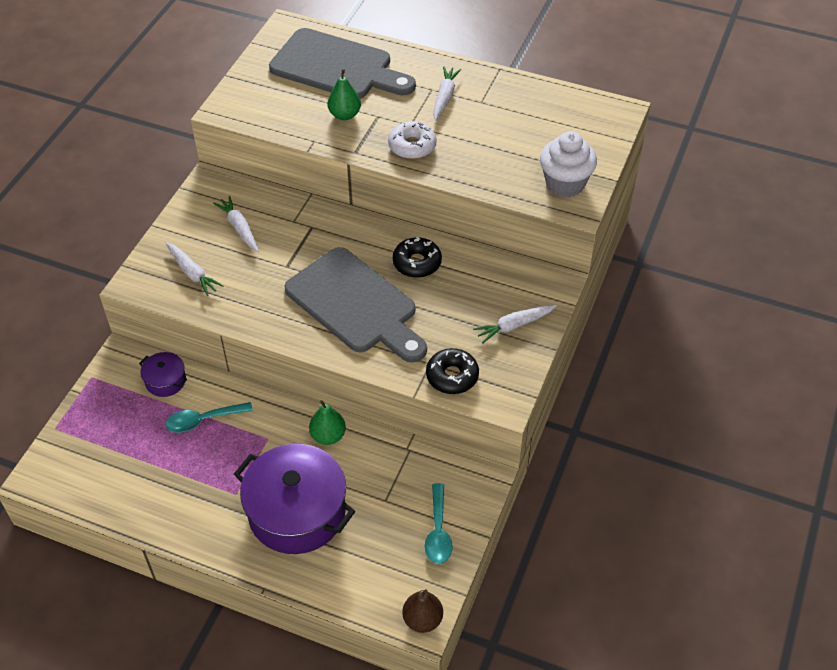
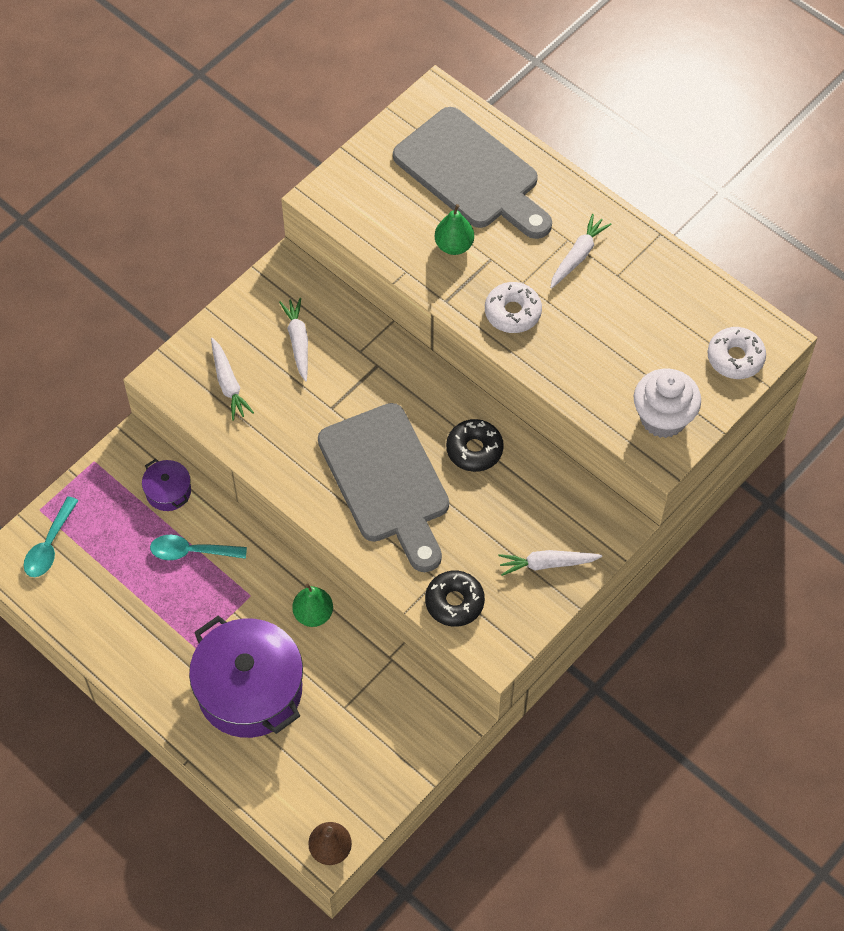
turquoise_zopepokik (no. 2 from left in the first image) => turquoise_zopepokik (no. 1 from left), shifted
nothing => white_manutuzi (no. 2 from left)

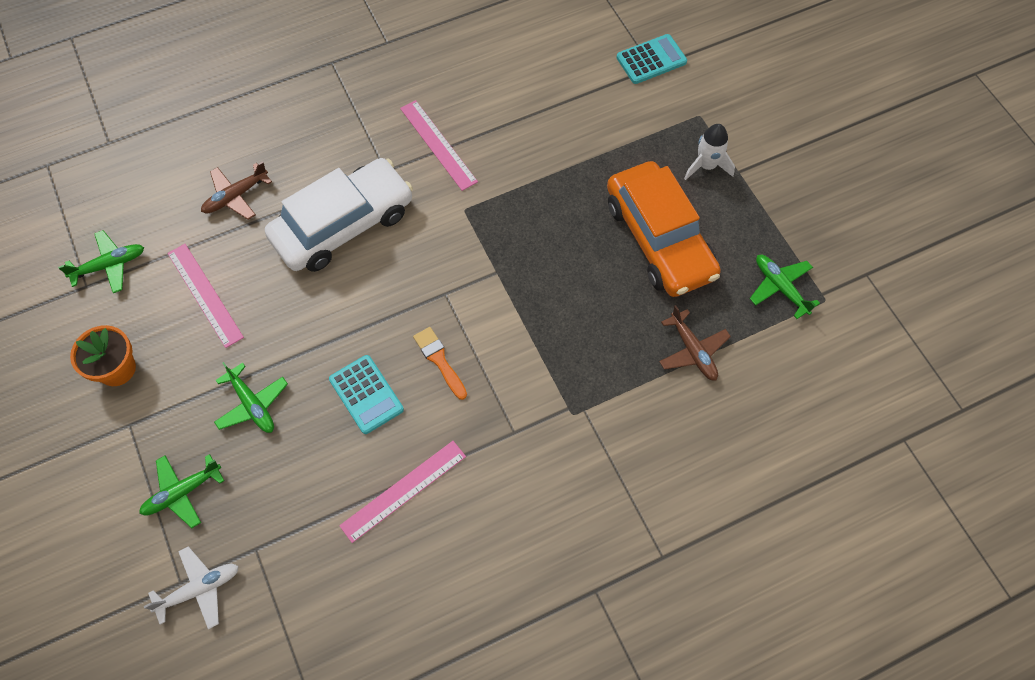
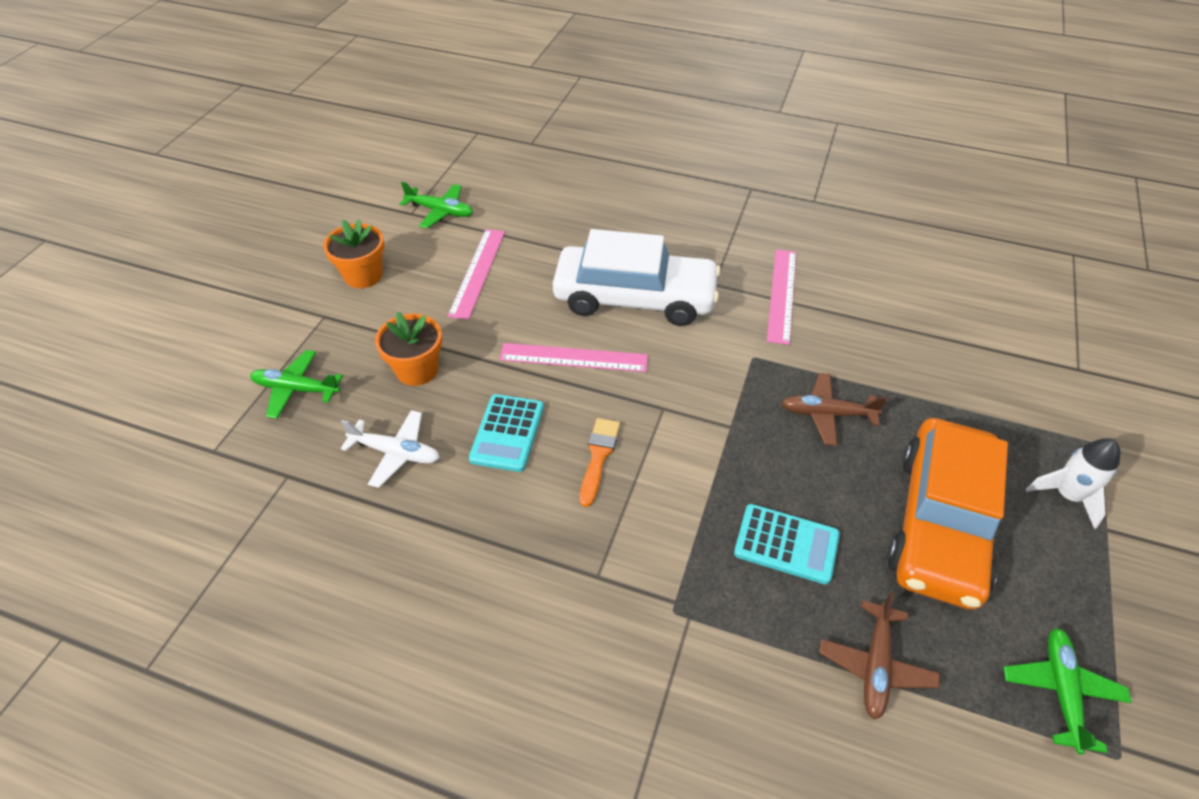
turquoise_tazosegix (no. 2 from left), shifted
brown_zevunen (no. 1 from left), shifted
green_zevunen (no. 3 from left) => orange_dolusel (no. 2 from left)
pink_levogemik (no. 2 from left), shifted
white_zevunen, shifted

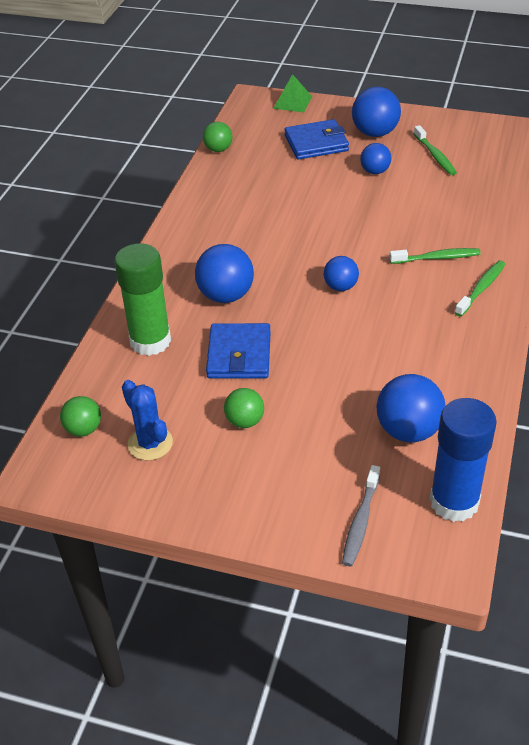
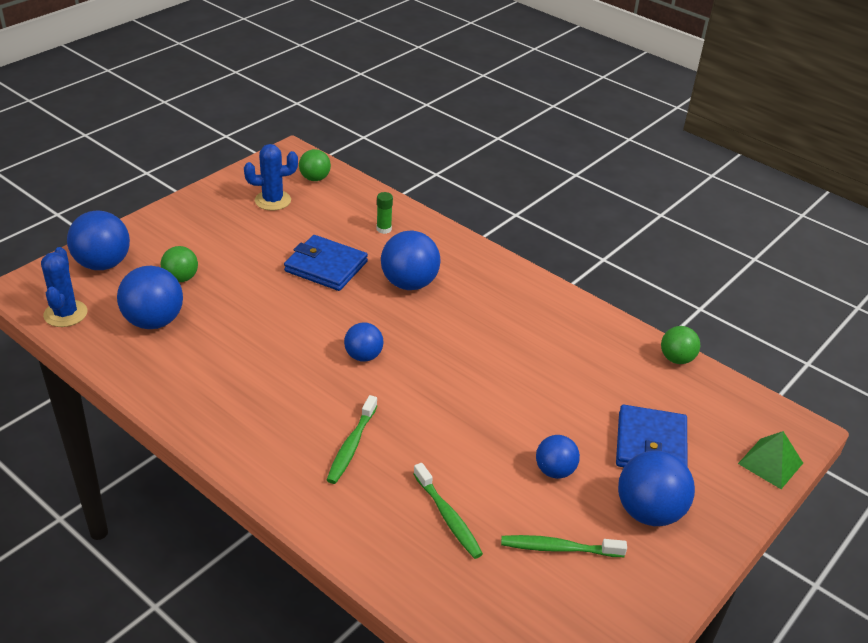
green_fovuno, x0.40
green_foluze (no. 3 from left in the first image) => green_foluze (no. 2 from left), shifted
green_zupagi (no. 3 from left in the first image) => green_zupagi (no. 1 from left), shifted
blue_fovuno => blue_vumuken (no. 1 from left)
grey_foluze => blue_zupagi (no. 1 from left)

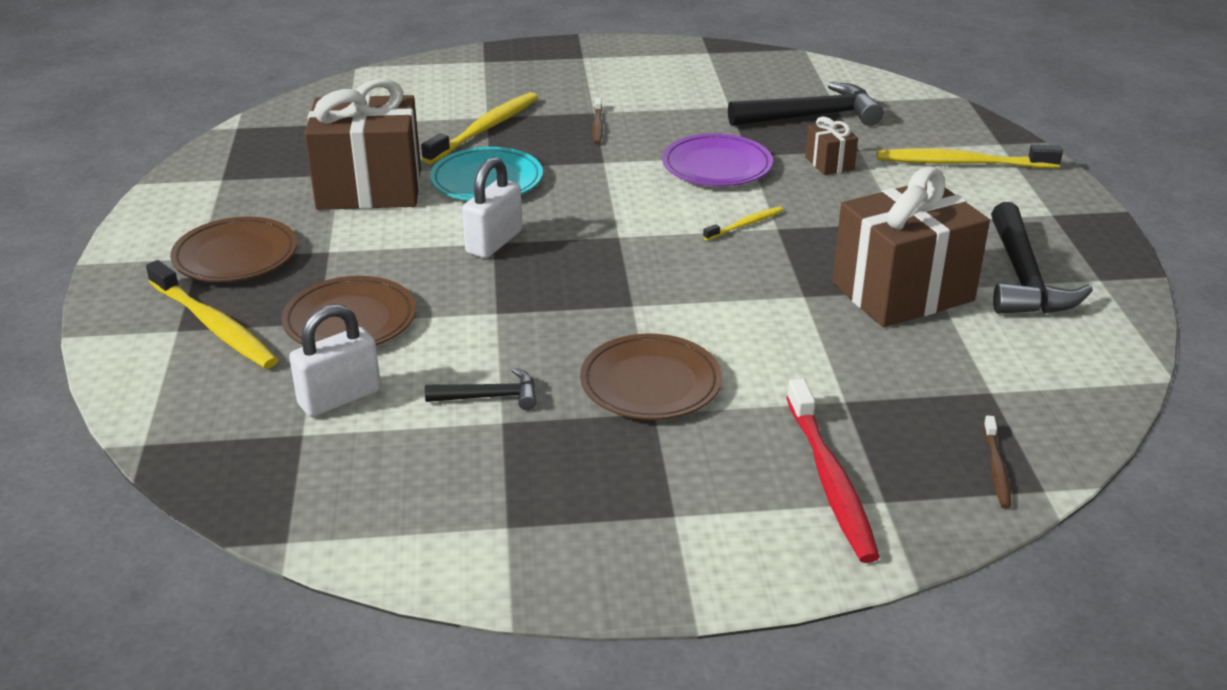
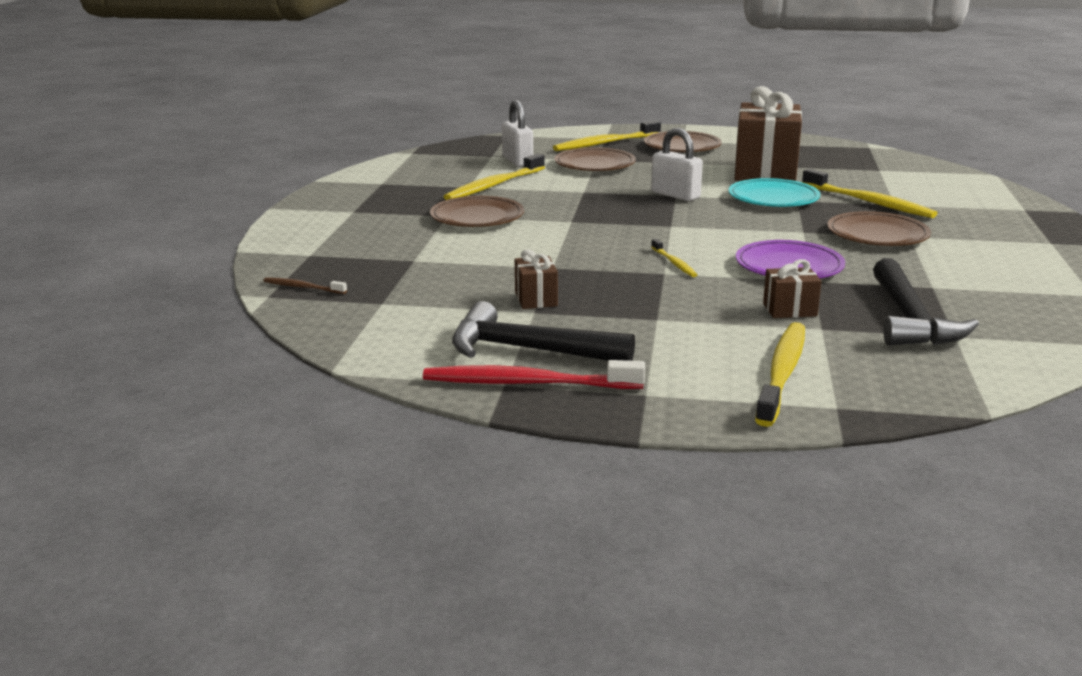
brown_foluze (no. 1 from left) => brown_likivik (no. 4 from left)
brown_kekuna (no. 3 from left in the first image) => brown_kekuna (no. 1 from left), x0.44
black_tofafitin (no. 1 from left) => yellow_foluze (no. 1 from left)
red_foluze, shifted

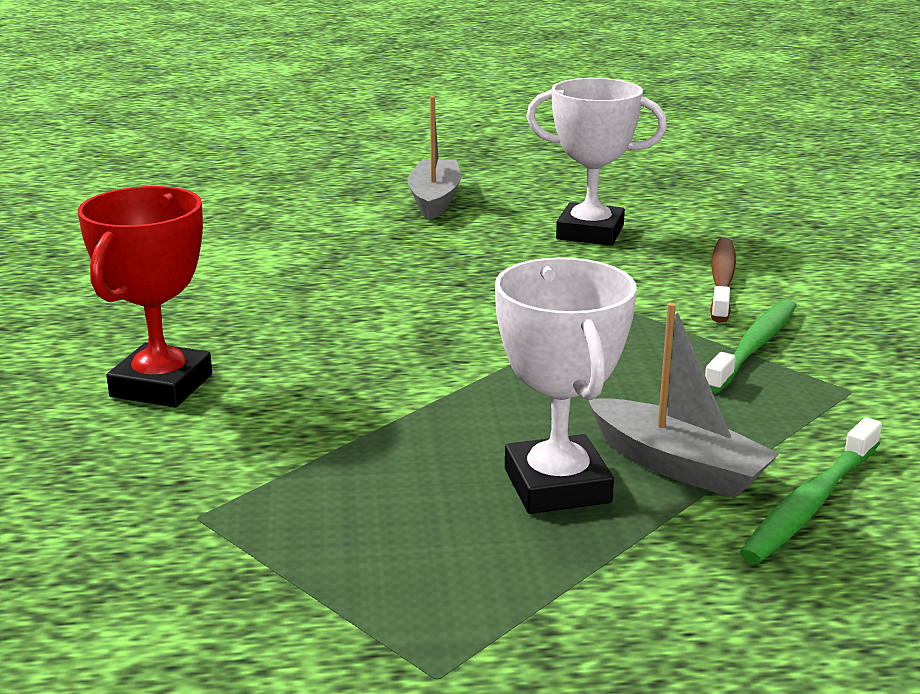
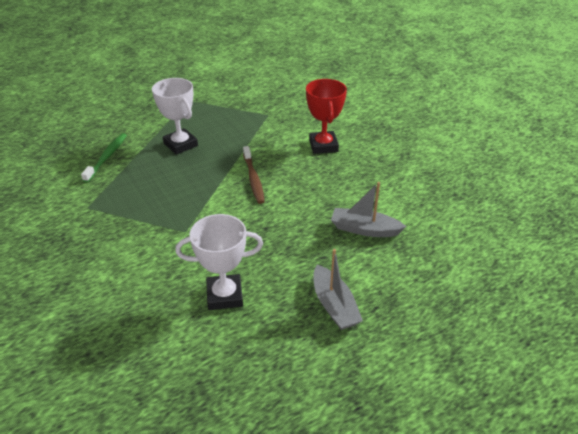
brown_foluze, shifted
green_foluze (no. 1 from left) => nothing
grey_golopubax (no. 2 from left), shifted

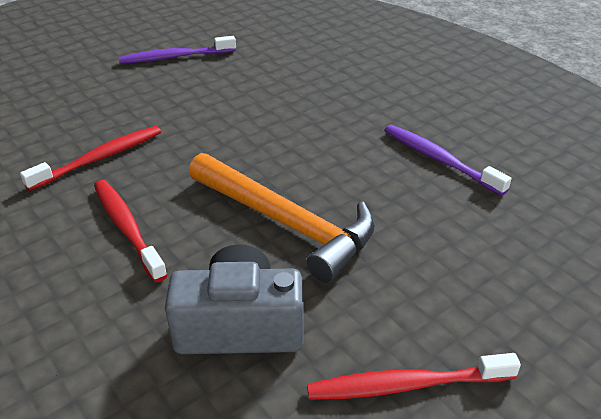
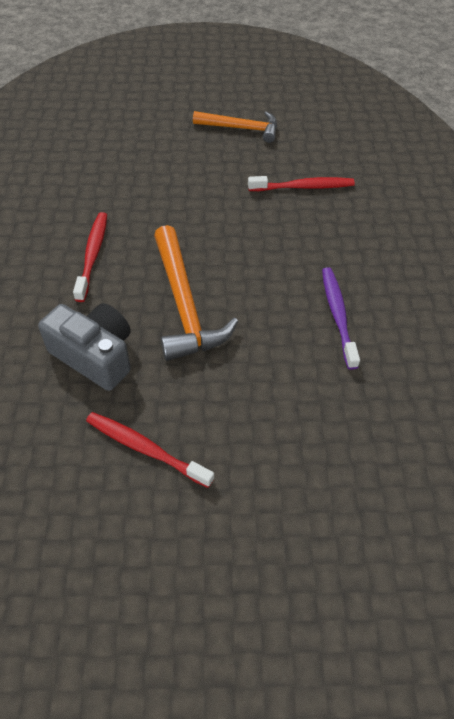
purple_foluze (no. 1 from left) => orange_tofafitin (no. 2 from left)
red_foluze (no. 1 from left in the first image) => red_foluze (no. 3 from left), shifted

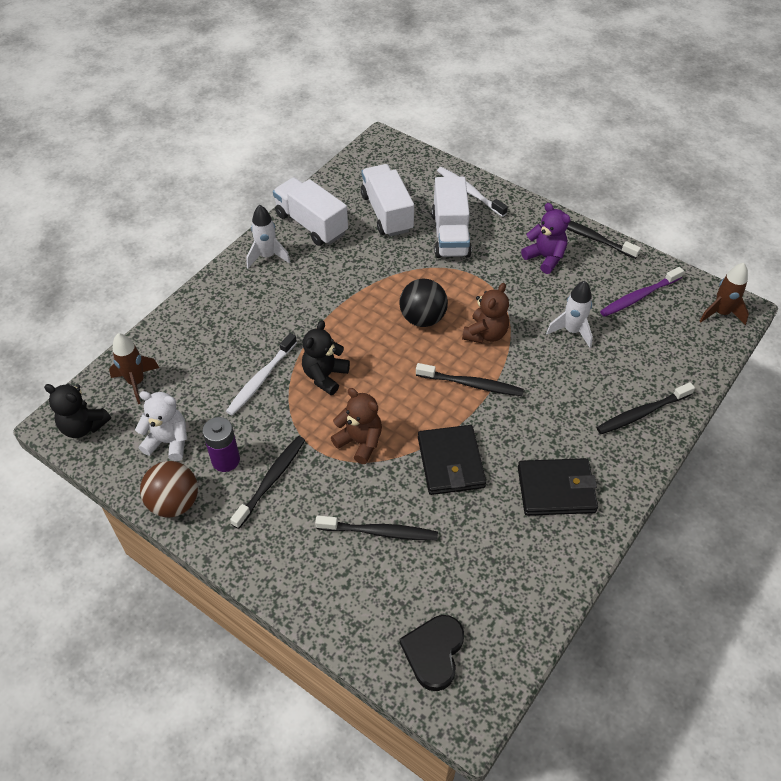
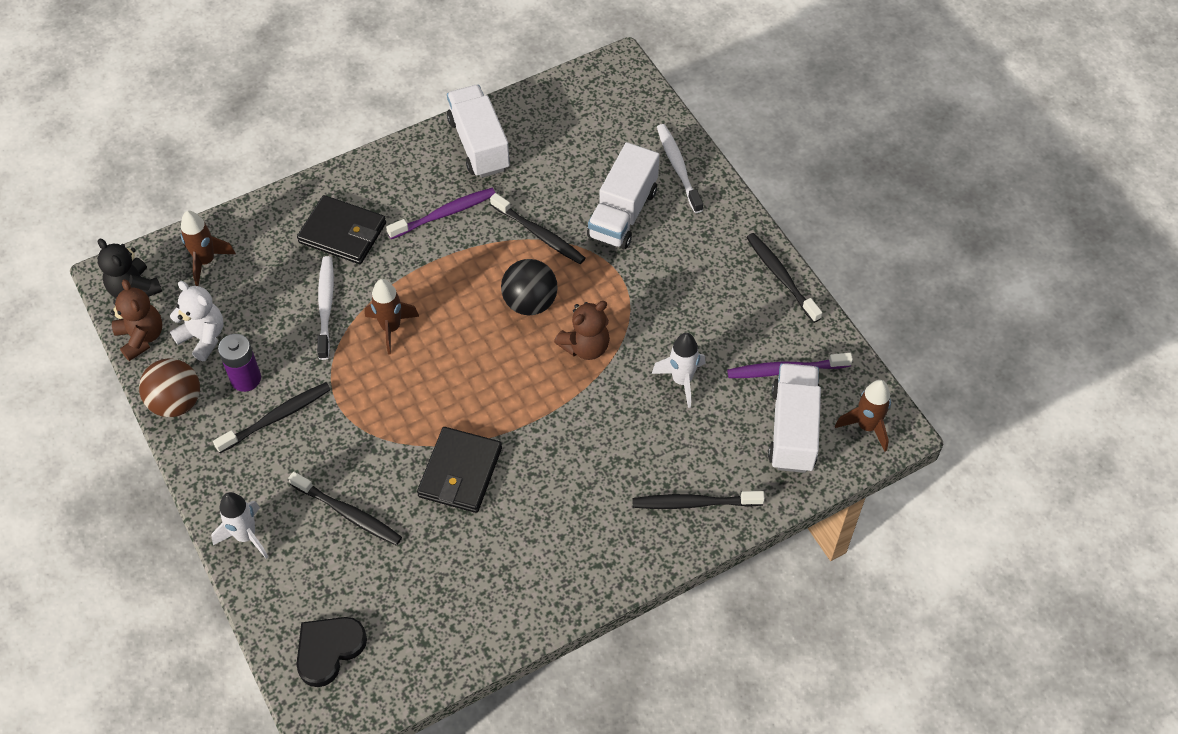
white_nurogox (no. 2 from left in the first image) => white_nurogox (no. 3 from left), shifted
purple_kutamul => nothing
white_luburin (no. 1 from left), shifted
black_kutamul (no. 2 from left) => brown_luburin (no. 2 from left)
white_foluze (no. 1 from left), 120 degrees clockwise
black_foluze (no. 3 from left), shifted
brown_kutamul (no. 1 from left), shifted
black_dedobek (no. 2 from left in the first image) => black_dedobek (no. 1 from left), shifted
nothing => purple_foluze (no. 1 from left)

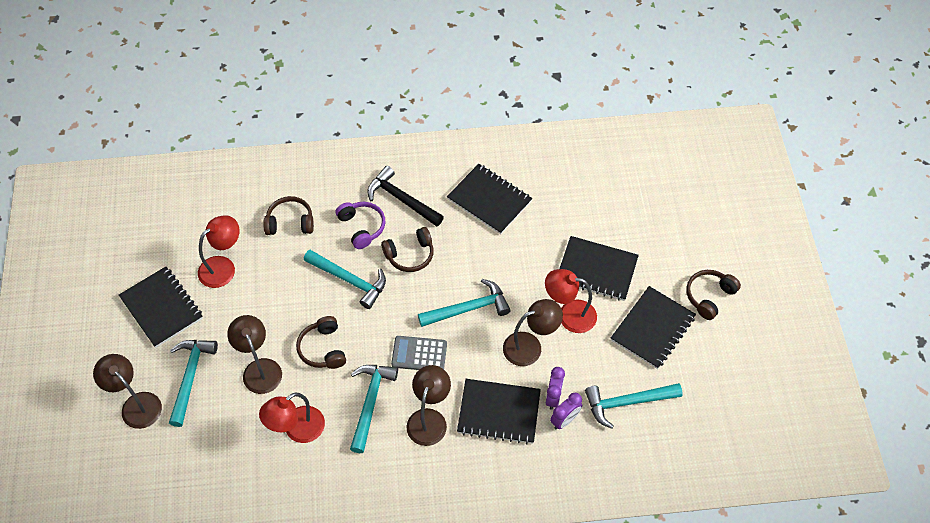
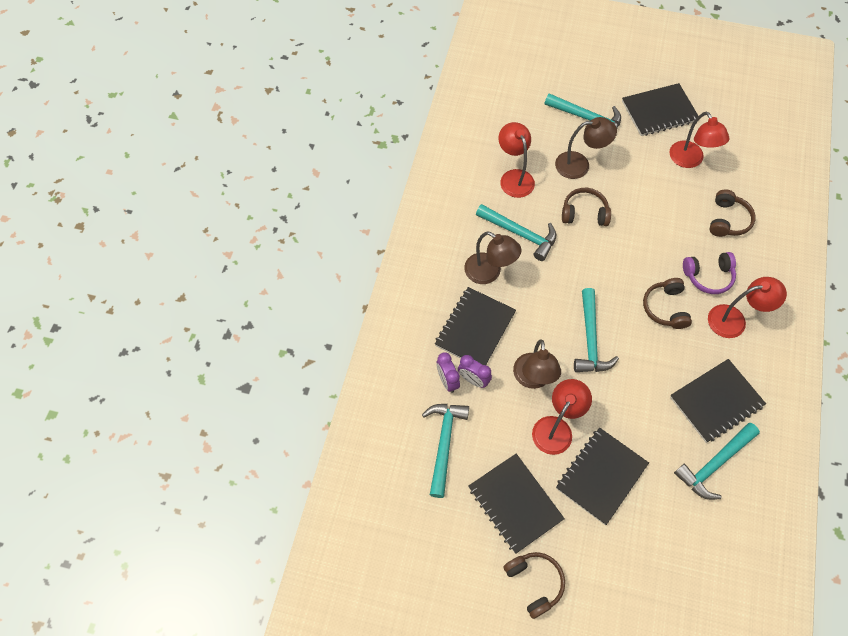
black_tofafitin => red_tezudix (no. 4 from left)
turquoise_tofafitin (no. 2 from left in the first image) => turquoise_tofafitin (no. 5 from left), shifted
grey_tazosegix => nothing
brown_tezudix (no. 1 from left) => nothing

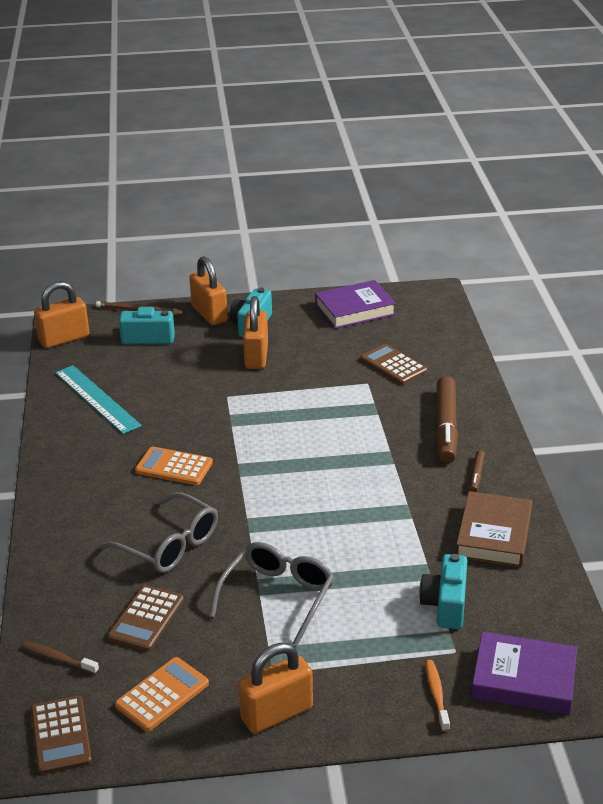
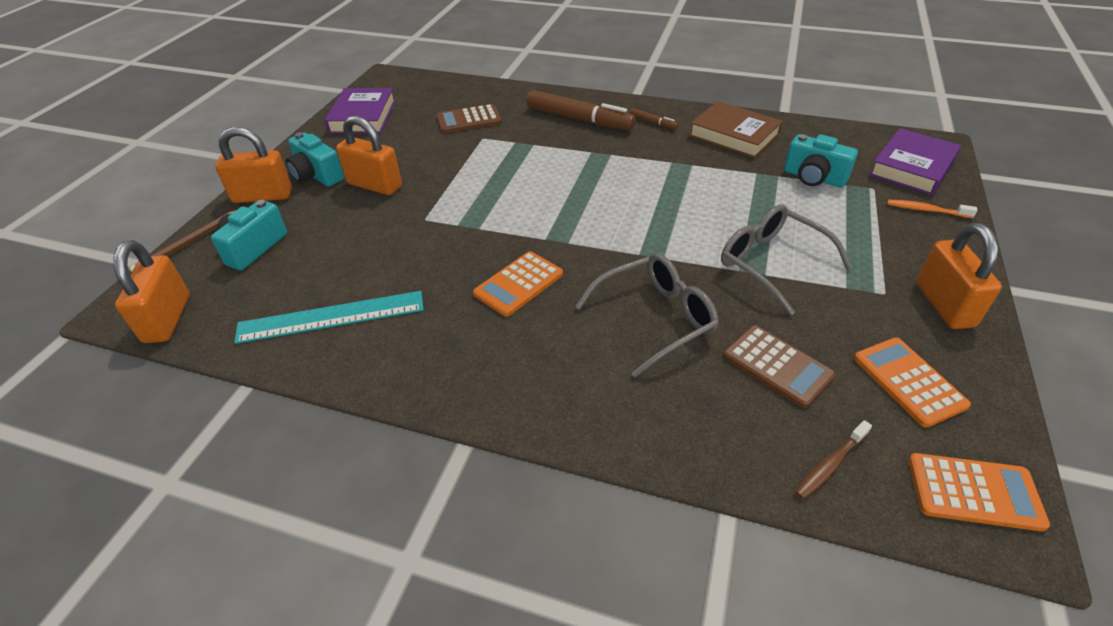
brown_tazosegix (no. 1 from left) => orange_tazosegix (no. 3 from left)

